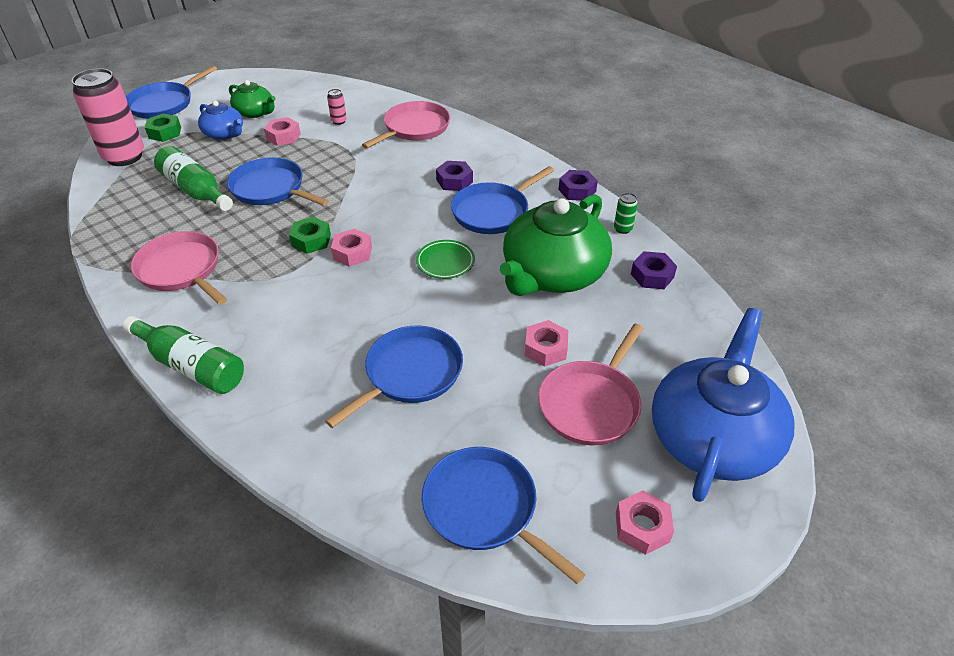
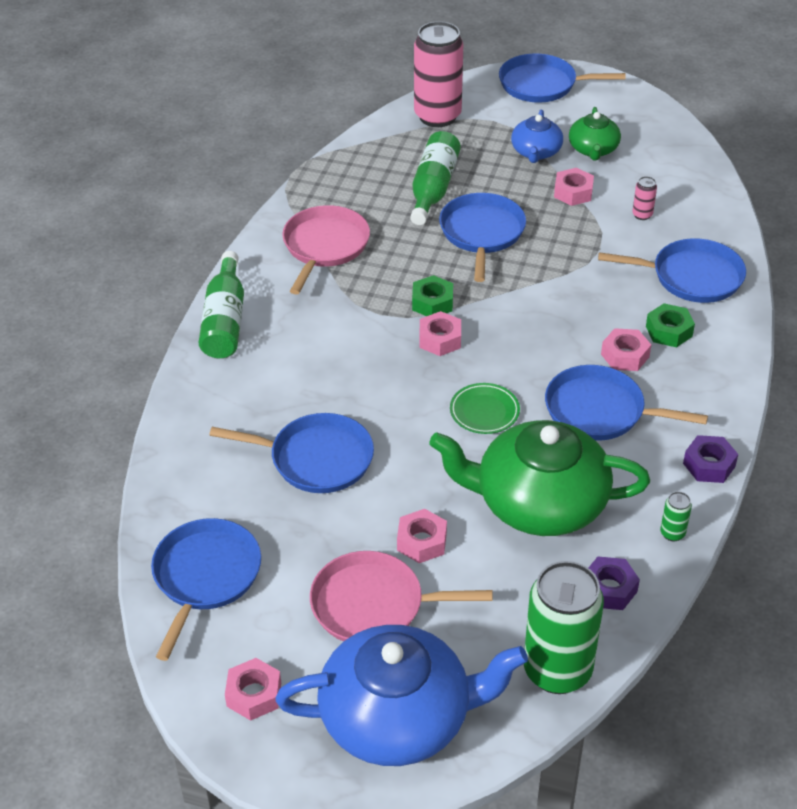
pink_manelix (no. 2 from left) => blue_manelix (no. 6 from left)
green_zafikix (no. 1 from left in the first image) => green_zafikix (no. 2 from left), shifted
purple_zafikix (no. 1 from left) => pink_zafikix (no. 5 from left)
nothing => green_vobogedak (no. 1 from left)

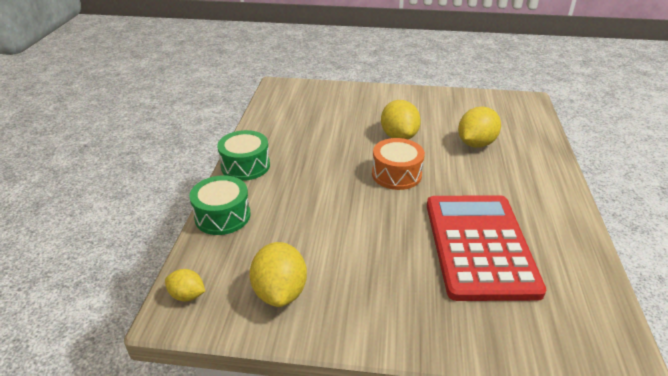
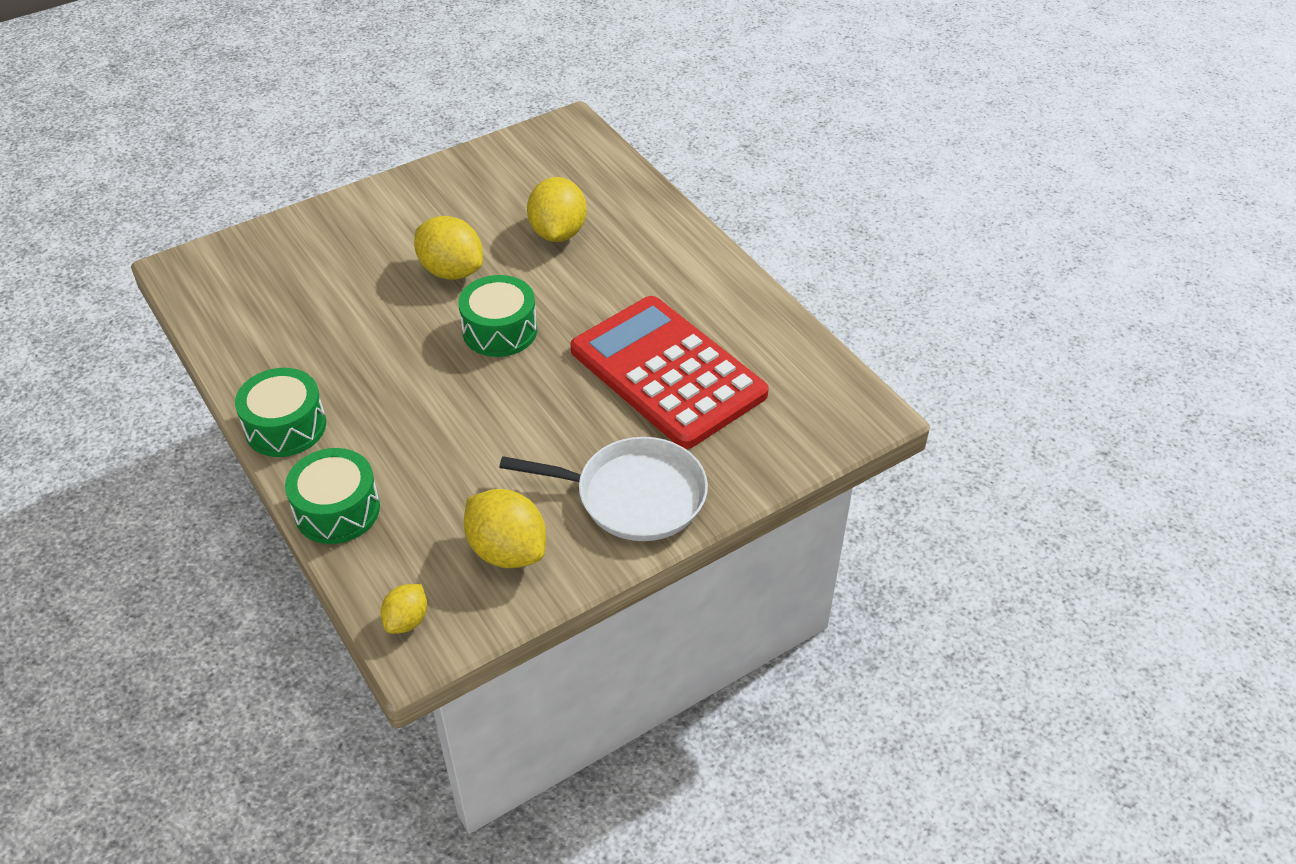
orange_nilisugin => green_nilisugin (no. 3 from left)
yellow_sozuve (no. 1 from left), 45 degrees counterclockwise
nothing => white_manelix

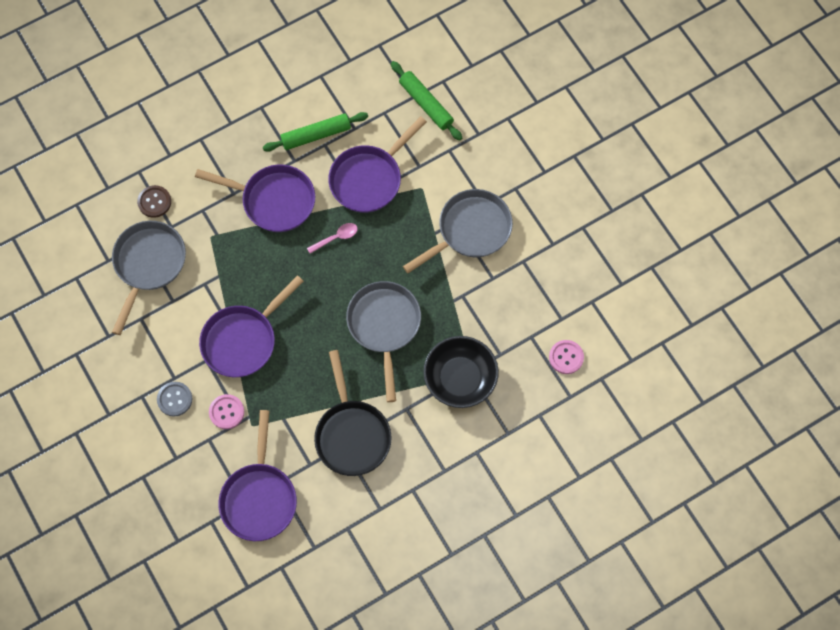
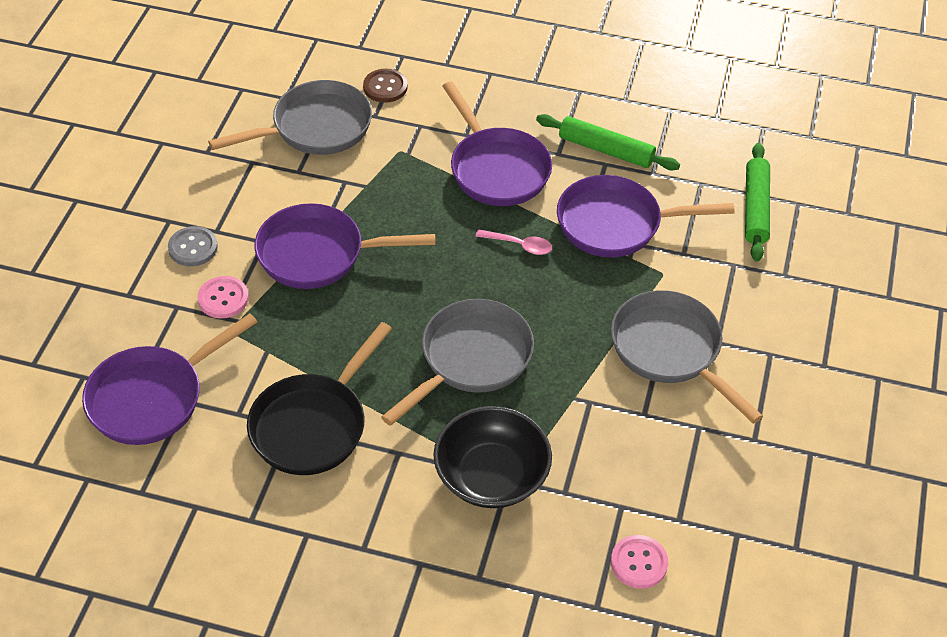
grey_manelix (no. 3 from left), 135 degrees counterclockwise

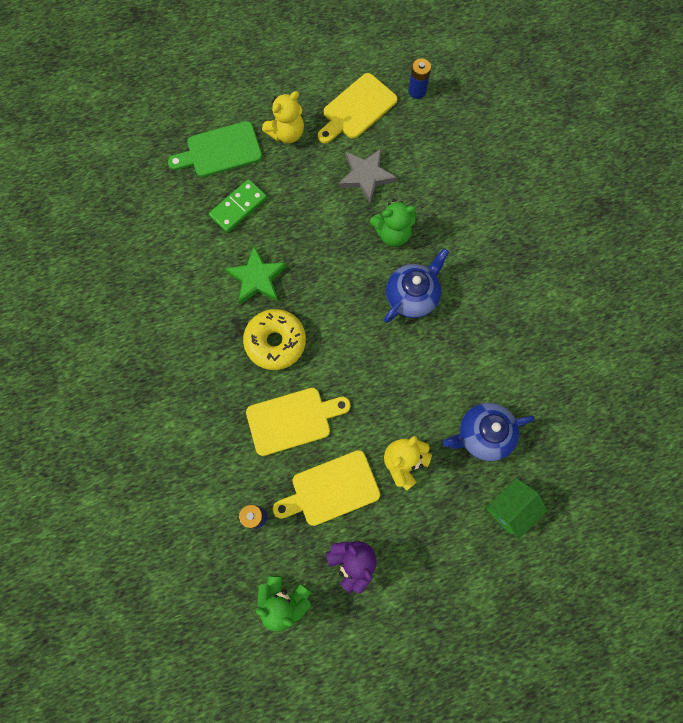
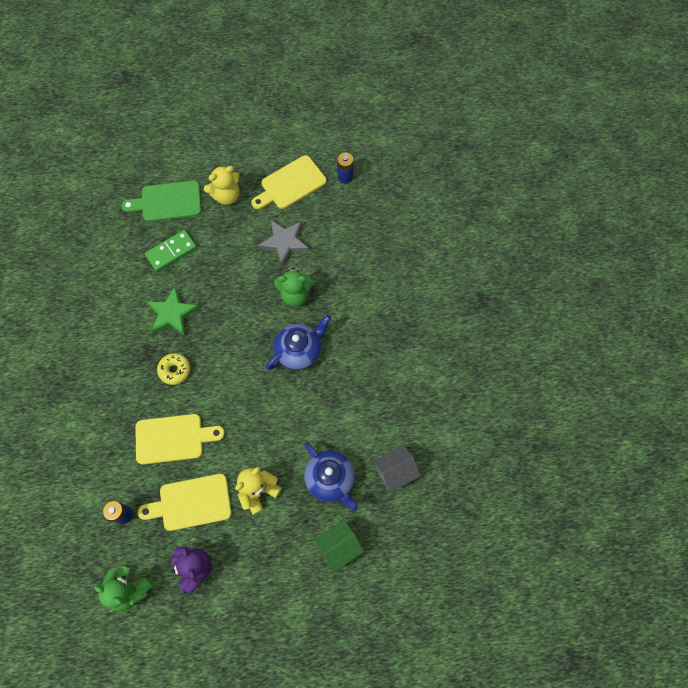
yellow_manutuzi, x0.62
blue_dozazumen (no. 2 from left), 120 degrees counterclockwise
nothing => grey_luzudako

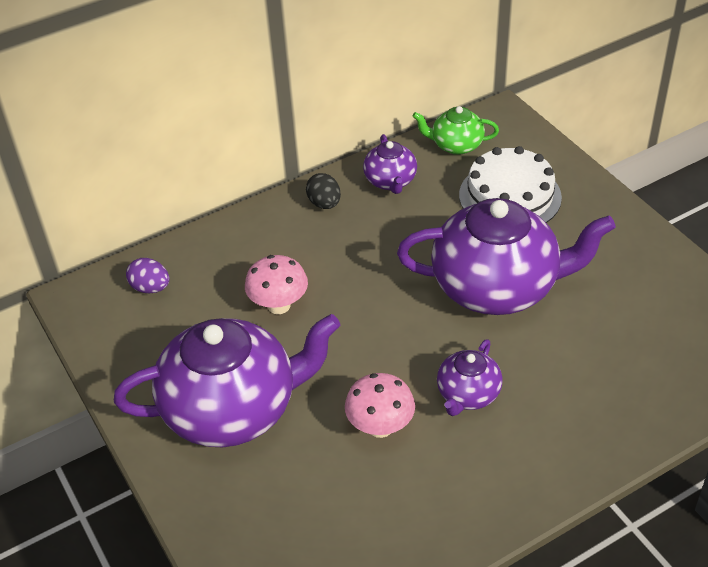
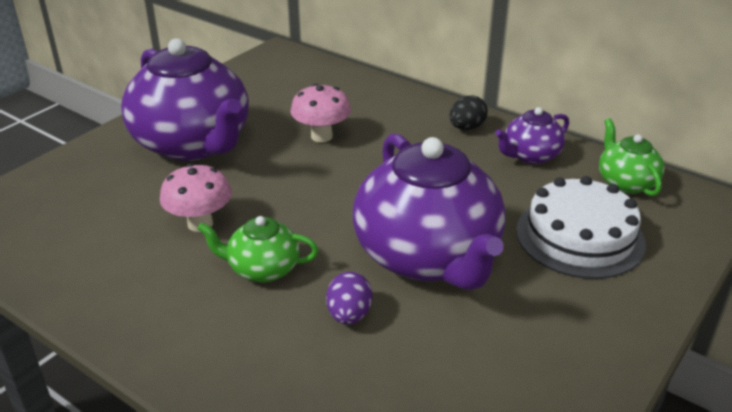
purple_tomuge, shifted
purple_dozazumen (no. 3 from left) => green_dozazumen (no. 1 from left)

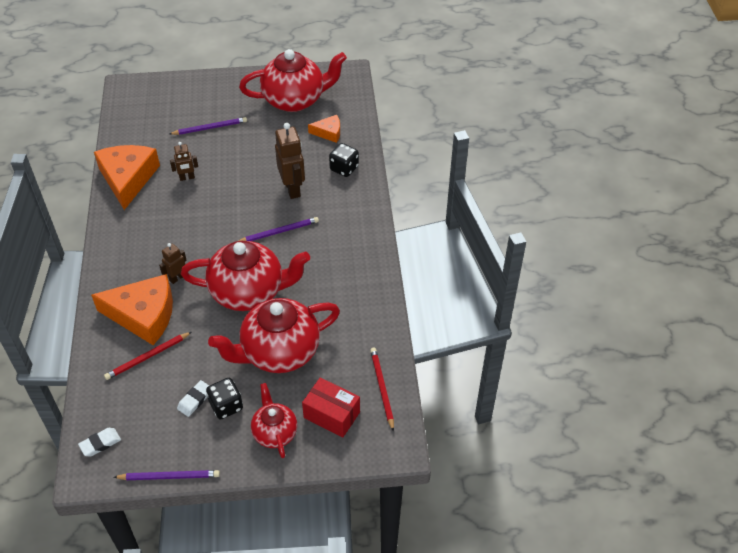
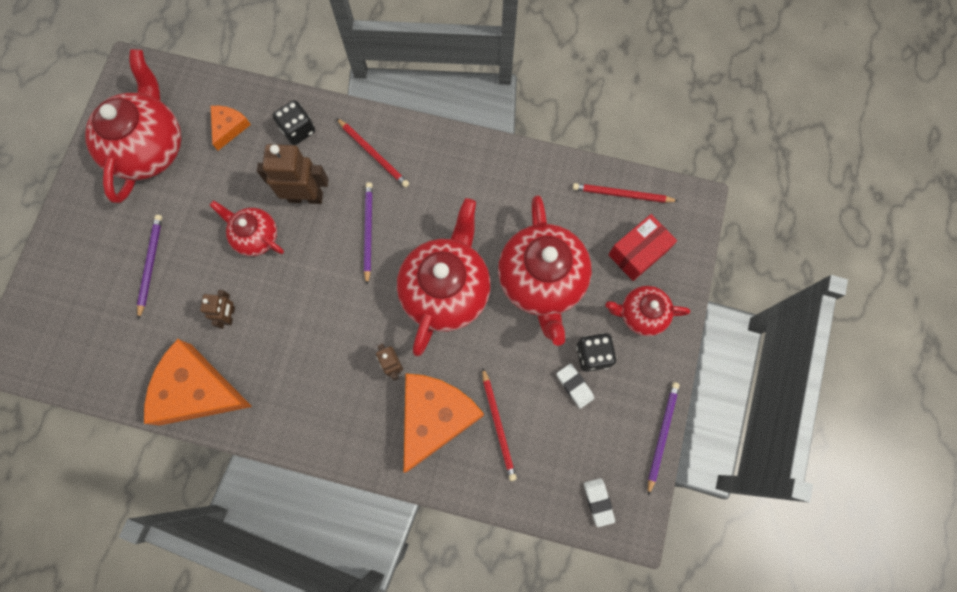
nothing => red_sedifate (no. 1 from left)
nothing => red_dozazumen (no. 2 from left)

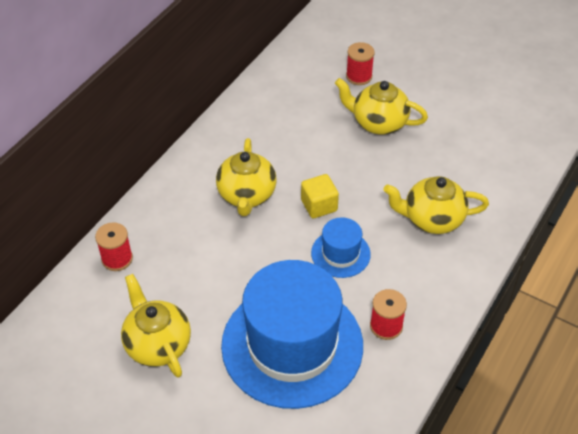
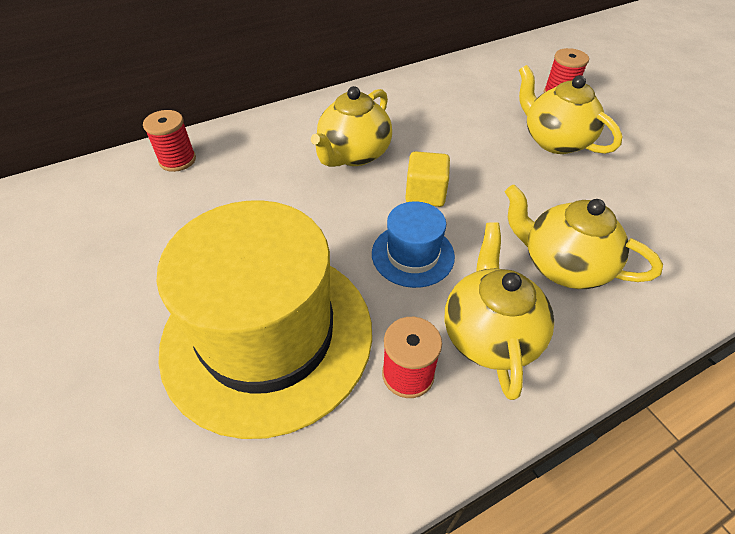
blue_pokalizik (no. 1 from left) => yellow_pokalizik
yellow_dozazumen (no. 1 from left in the first image) => yellow_dozazumen (no. 2 from left), shifted

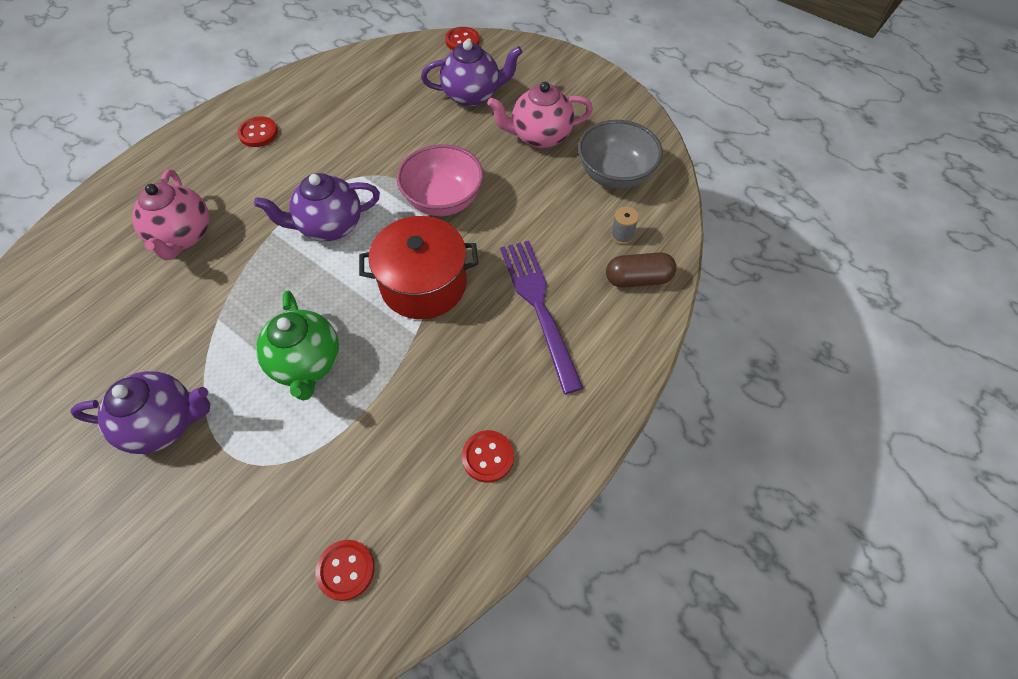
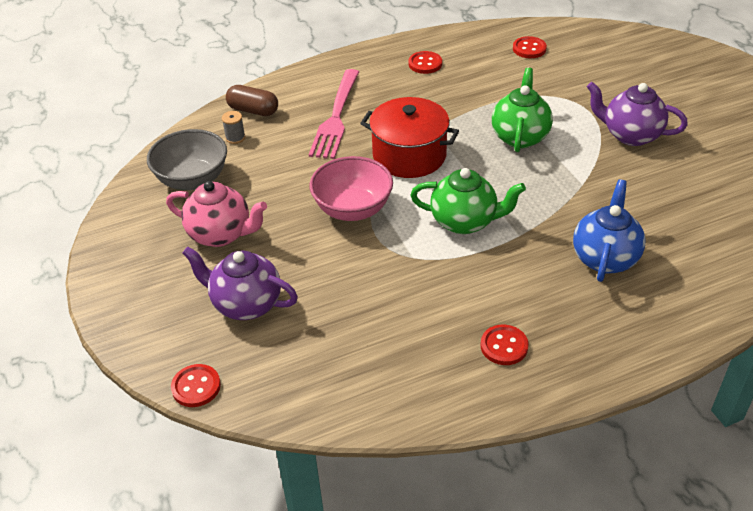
pink_dozazumen (no. 1 from left) => blue_dozazumen
purple_dozazumen (no. 2 from left) => green_dozazumen (no. 1 from left)
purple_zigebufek => pink_zigebufek

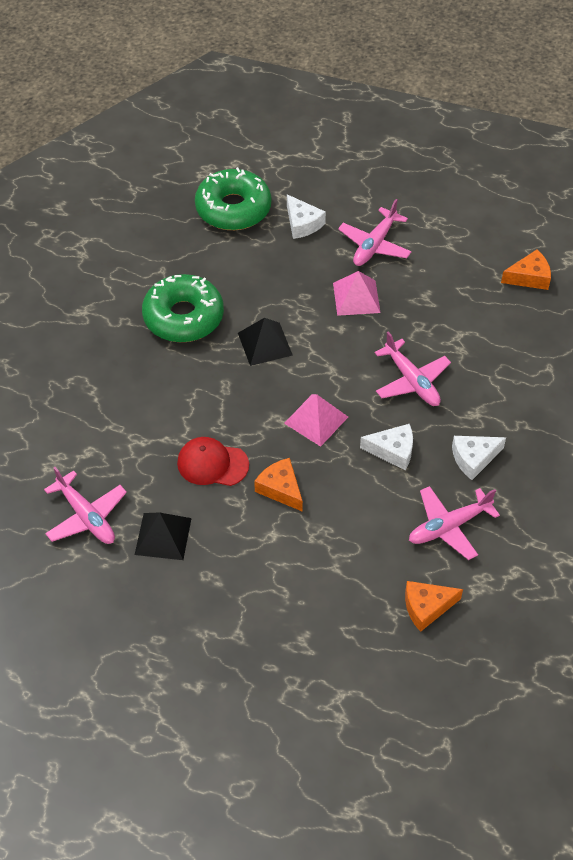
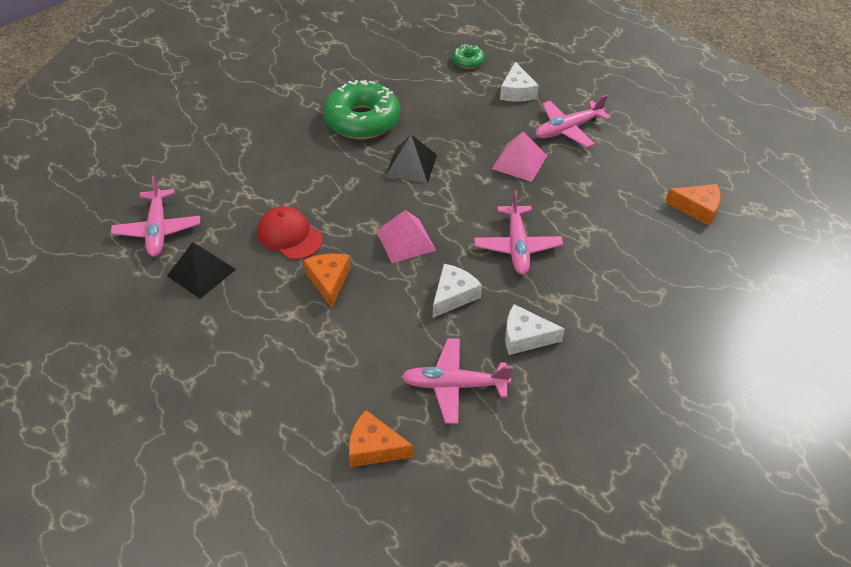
green_manutuzi (no. 2 from left), x0.46
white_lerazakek (no. 2 from left in the first image) => white_lerazakek (no. 1 from left), 90 degrees counterclockwise

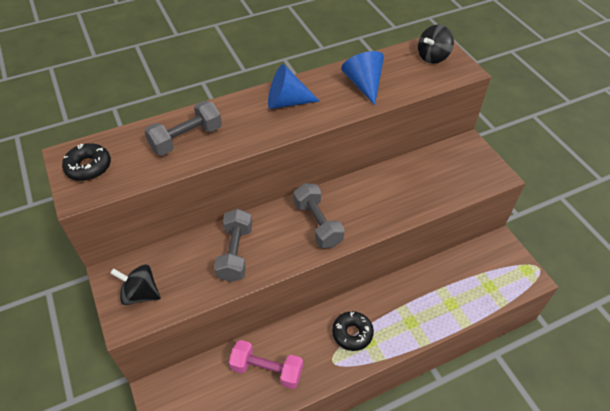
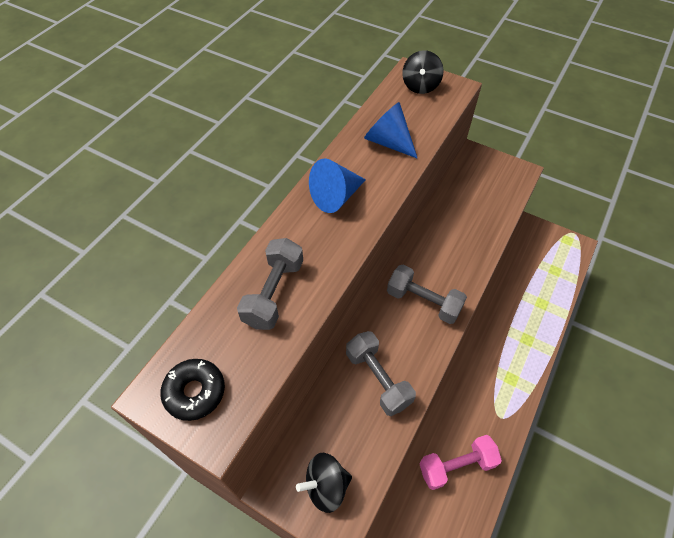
black_manutuzi (no. 2 from left) => nothing

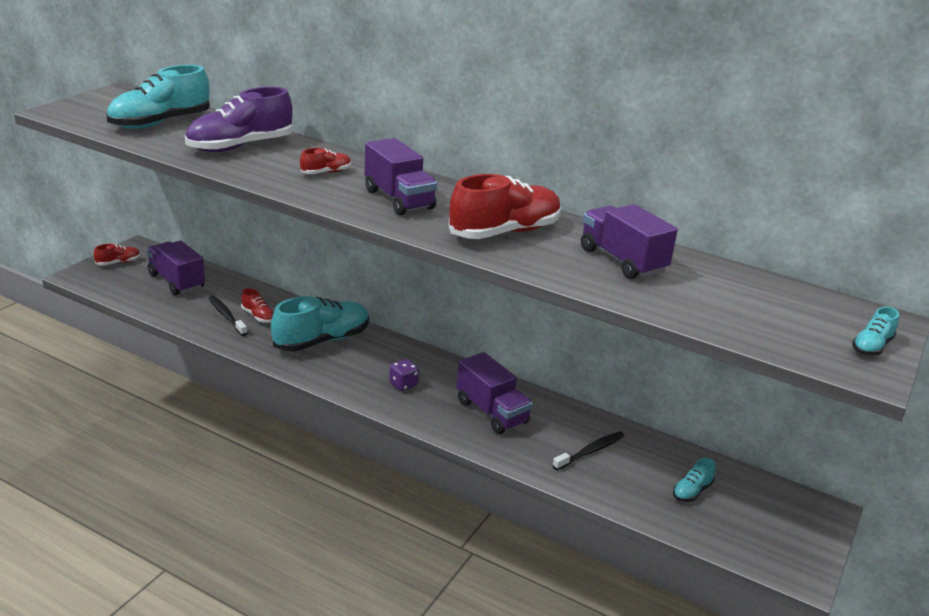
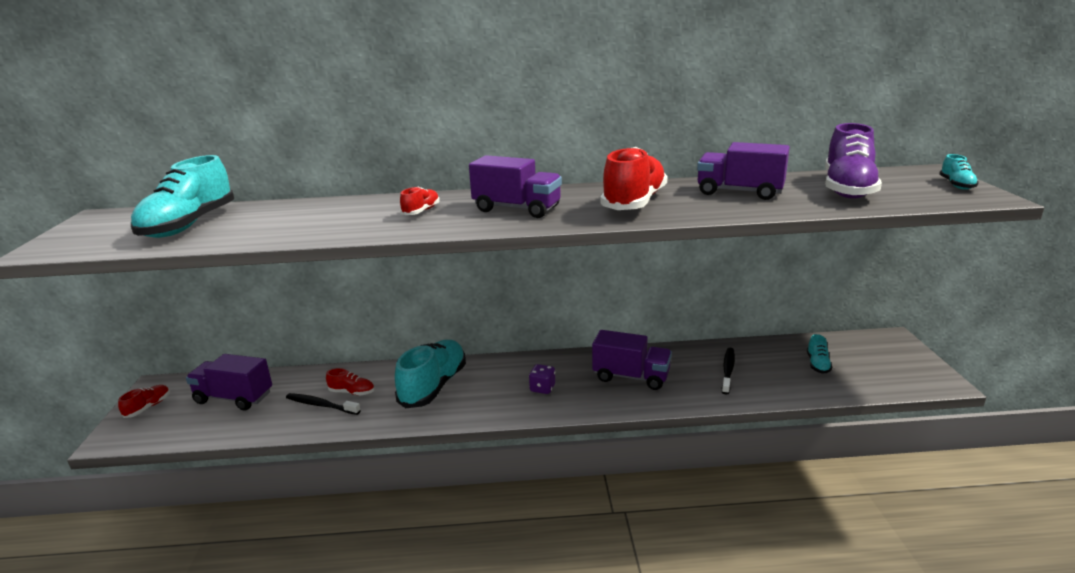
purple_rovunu, shifted

